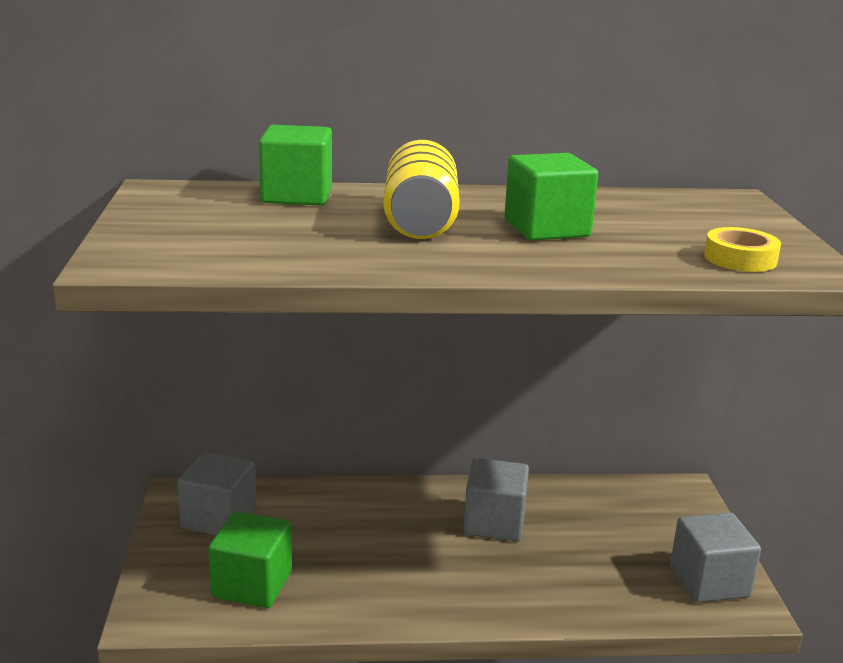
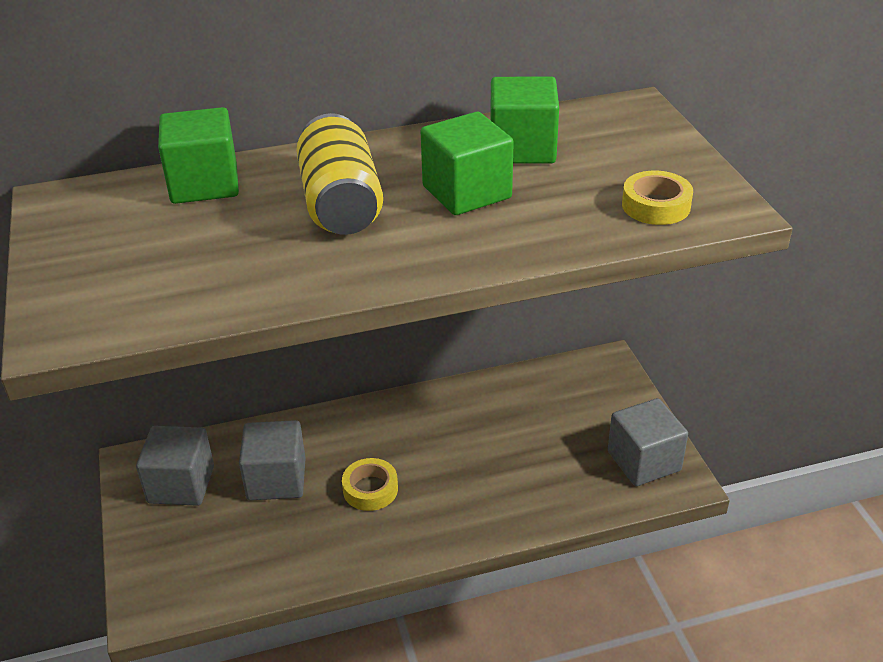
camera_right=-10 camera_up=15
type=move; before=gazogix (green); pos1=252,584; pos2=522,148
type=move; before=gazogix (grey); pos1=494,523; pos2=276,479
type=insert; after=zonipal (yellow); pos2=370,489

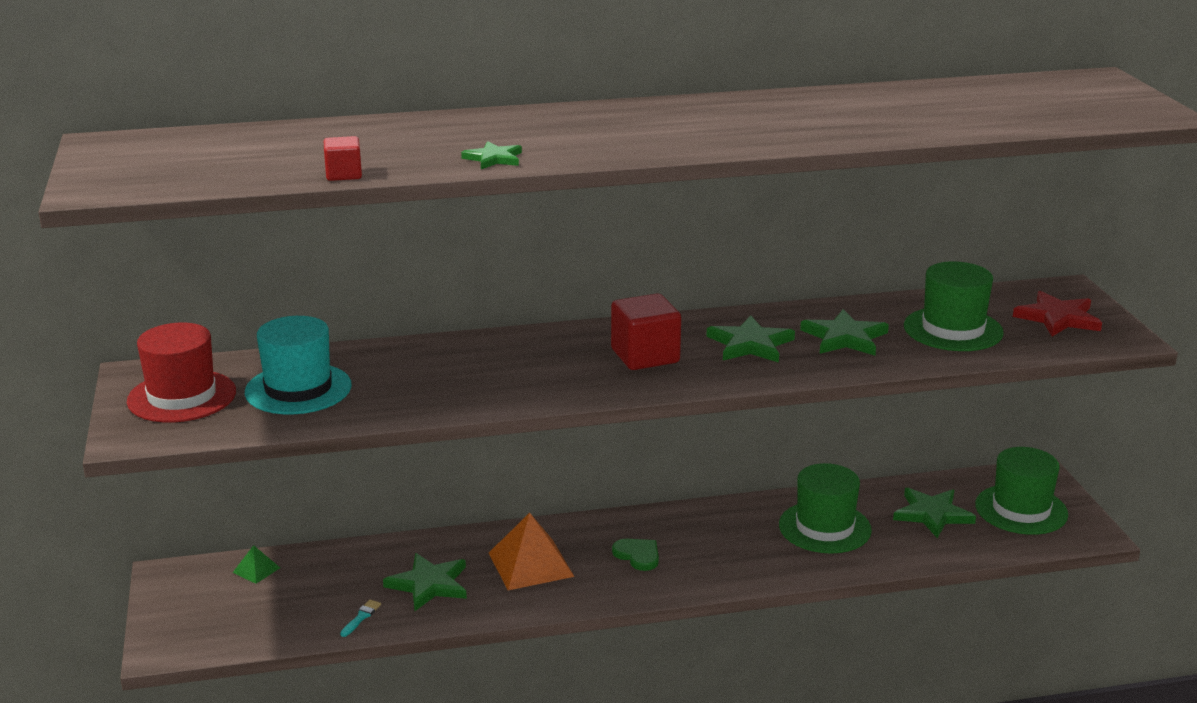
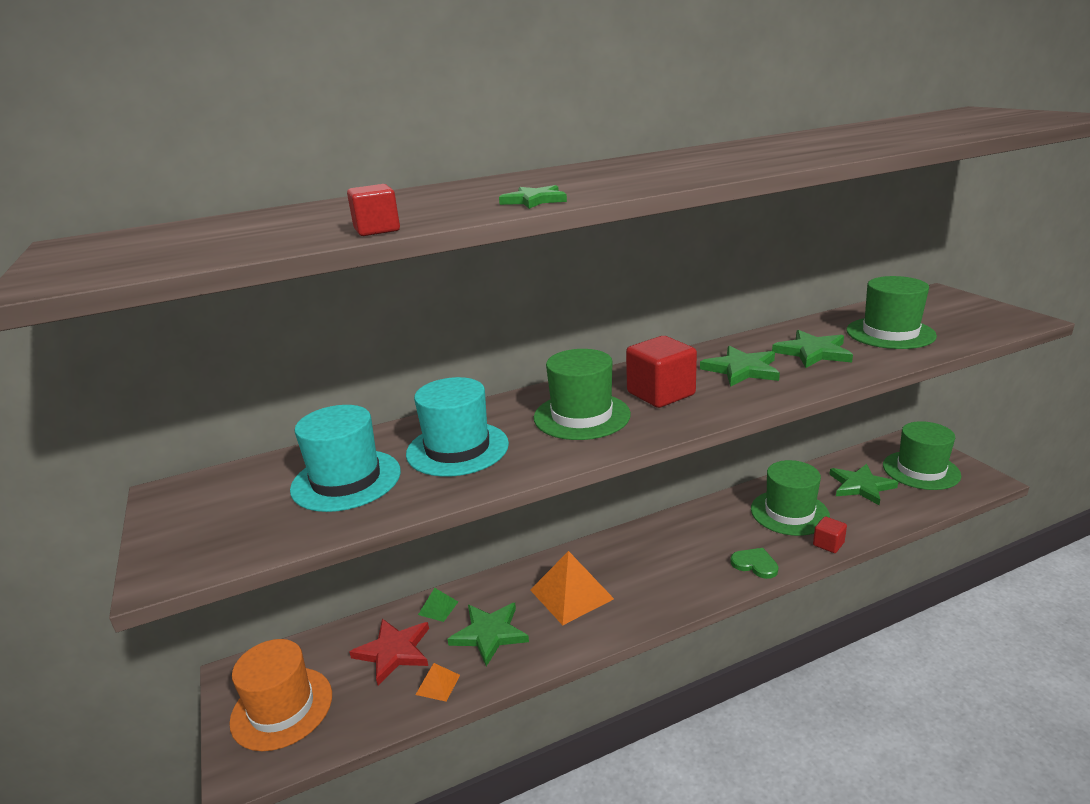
camera_right=-10 camera_up=0
type=delete; before=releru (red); pos1=182,396
type=move; before=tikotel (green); pos1=256,570; pos2=438,608
type=replace; before=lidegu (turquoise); after=tikotel (orange); pos1=361,617; pos2=437,684
type=move; before=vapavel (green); pos1=638,555; pos2=755,564
type=move; before=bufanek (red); pos1=1058,318; pos2=394,651
type=insert; after=releru (orange); pos2=282,708
type=insert; after=releru (turquoise); pos2=457,449
type=insert; after=releru (green); pos2=581,416
type=insert; after=gazogix (red); pos2=828,544

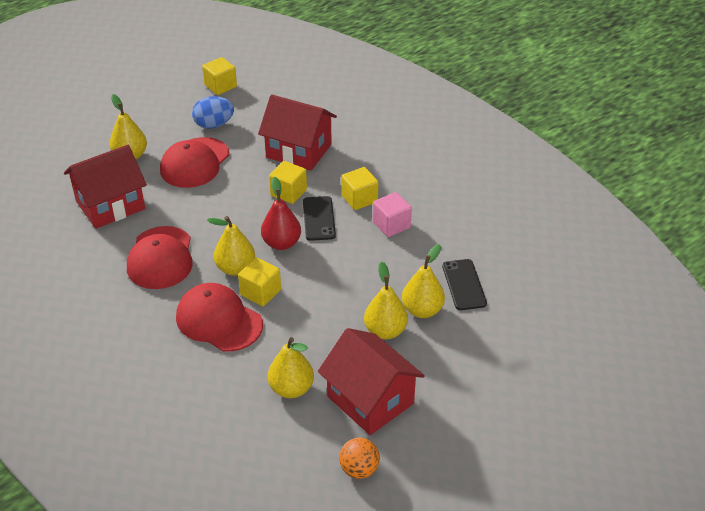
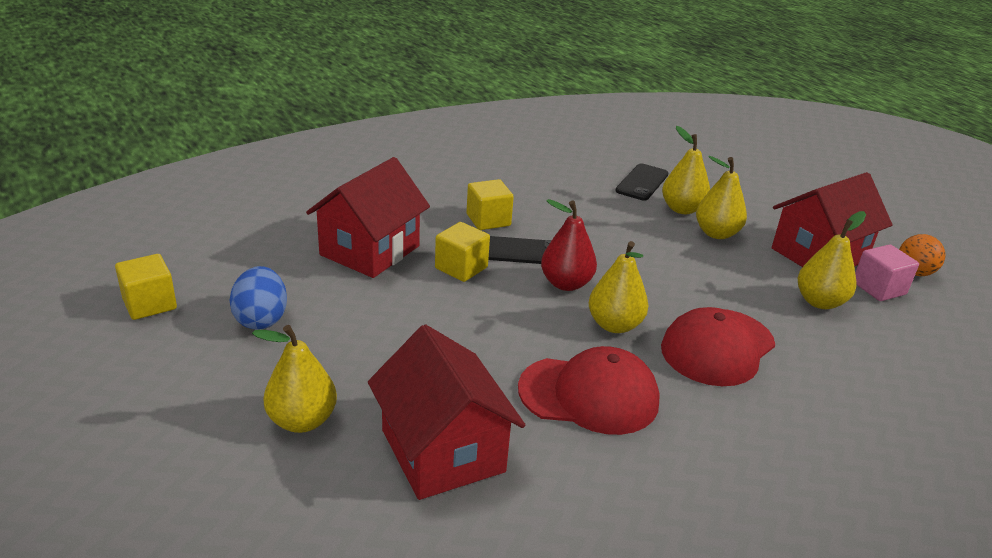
camera_right=-85 camera_up=-10
type=delete; before=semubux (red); pos1=195,163
type=delete; before=gazogix (yellow); pos1=260,292
type=move; before=gazogix (pink); pos1=391,225; pos2=879,288
type=rotate; before=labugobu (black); pos1=464,285; pos2=642,182; turn=-60

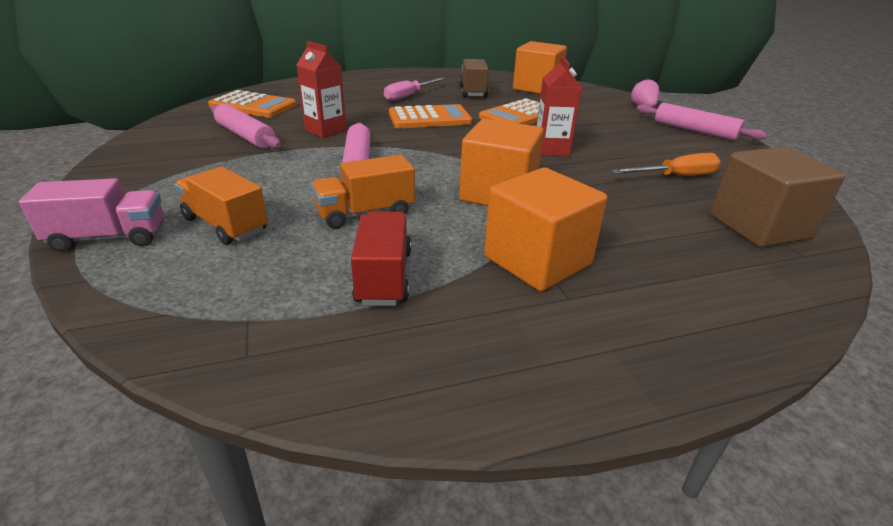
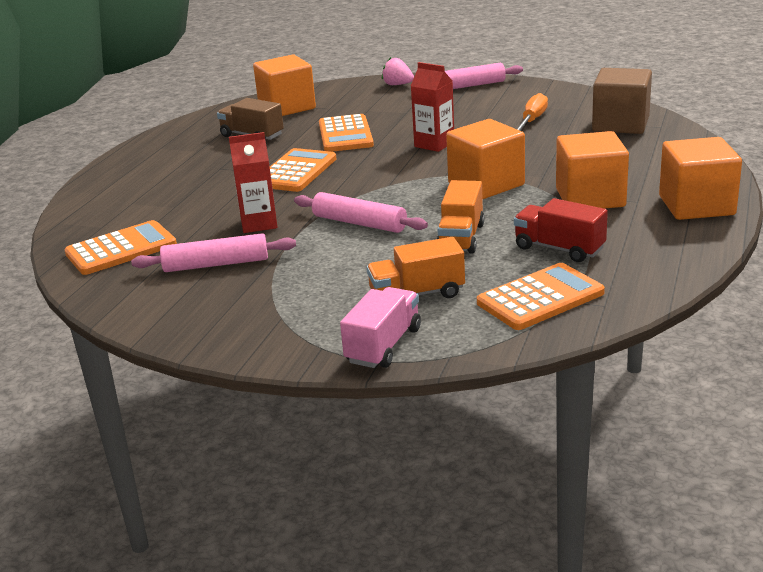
camera_right=-50 camera_up=-5
type=delete; before=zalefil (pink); pos1=409,96
type=insert; after=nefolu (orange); pos2=540,298
type=insert; after=gazogix (orange); pos2=696,205

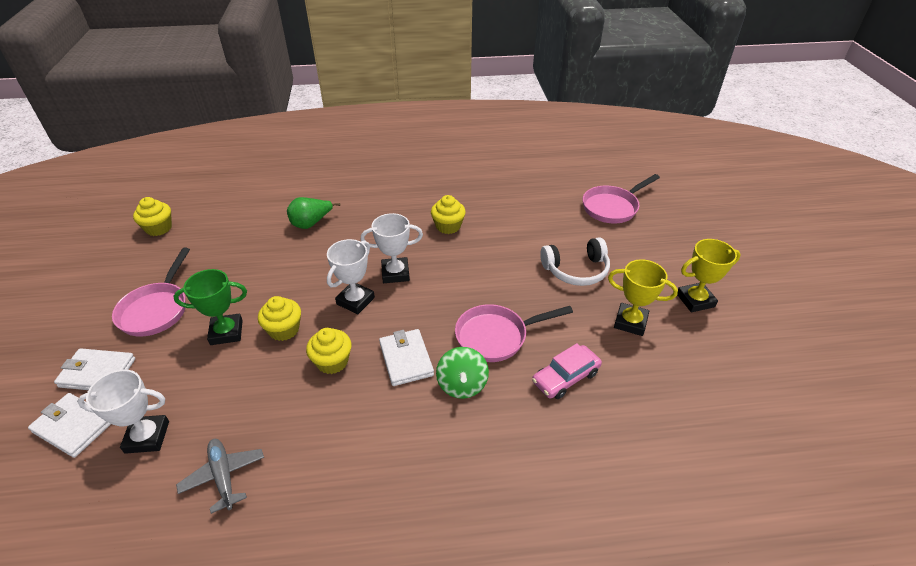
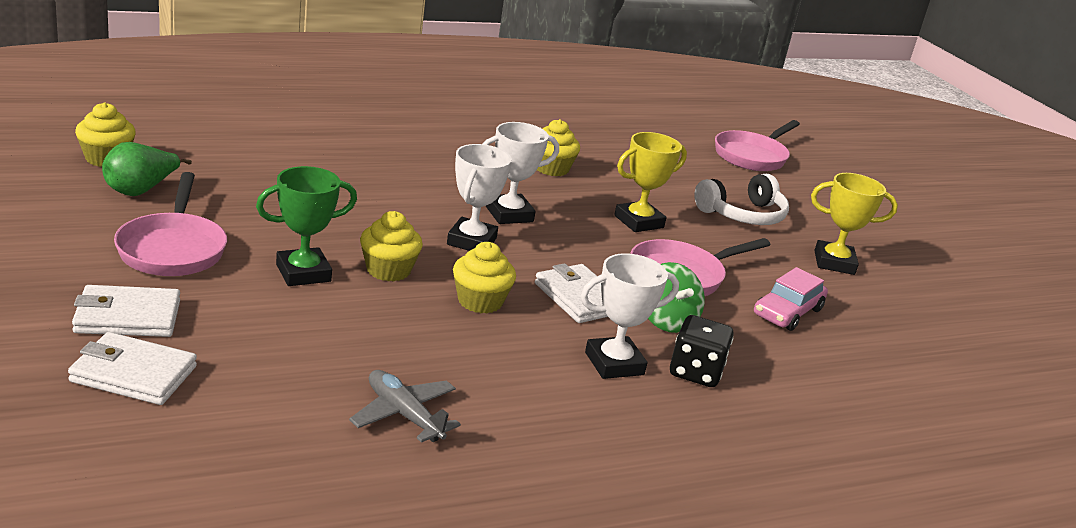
camera_right=-20 camera_up=-15
type=move; before=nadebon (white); pos1=147,437; pos2=614,363
type=move; before=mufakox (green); pos1=311,223; pos2=140,190
type=move; before=nadebon (yellow); pos1=695,300; pos2=639,222
type=insert; after=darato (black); pos2=695,372

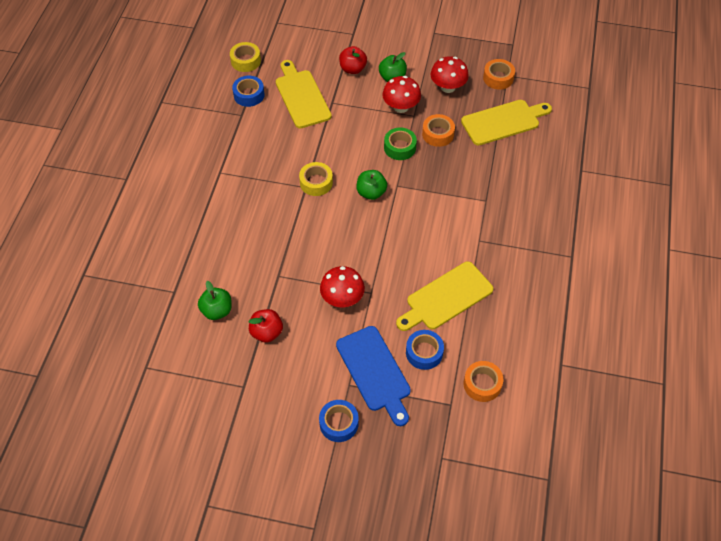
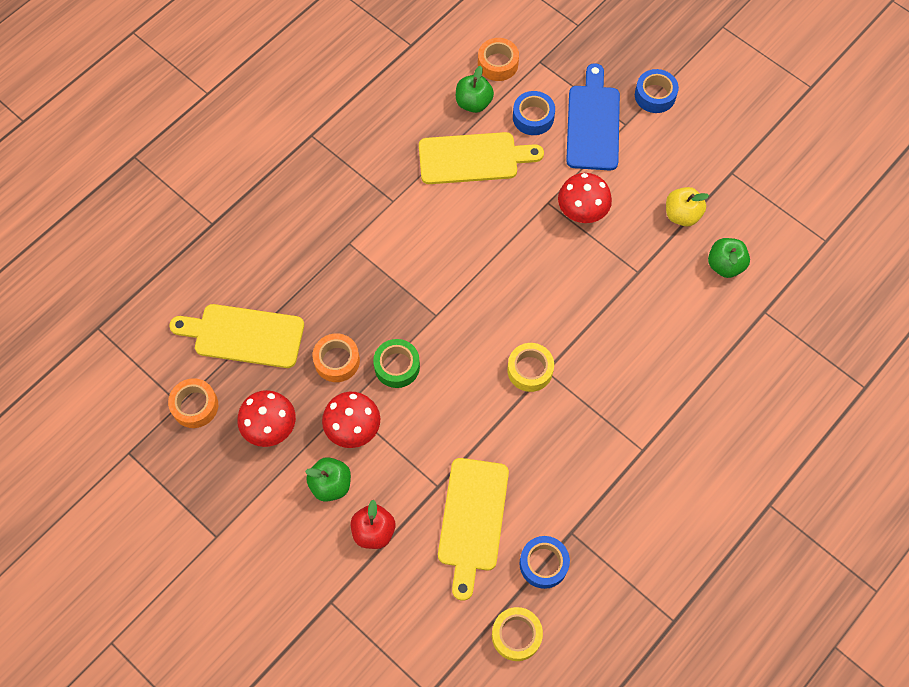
camera_right=-150 camera_up=10
type=recolor; before=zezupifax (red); after=zezupifax (yellow); pos1=266,332; pos2=682,215
type=move; before=zezupifax (green); pos1=371,192; pos2=473,103

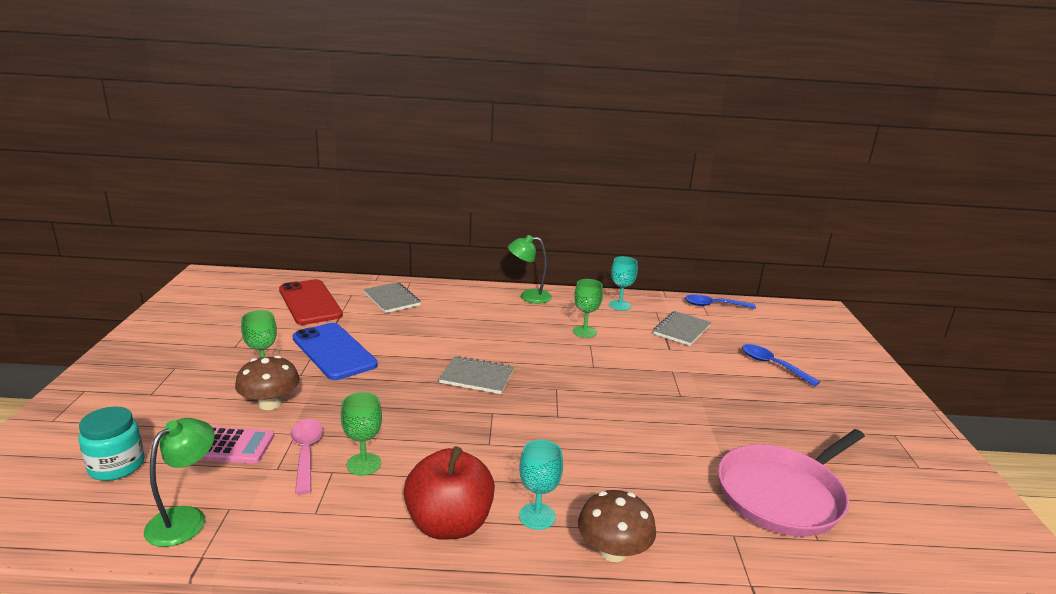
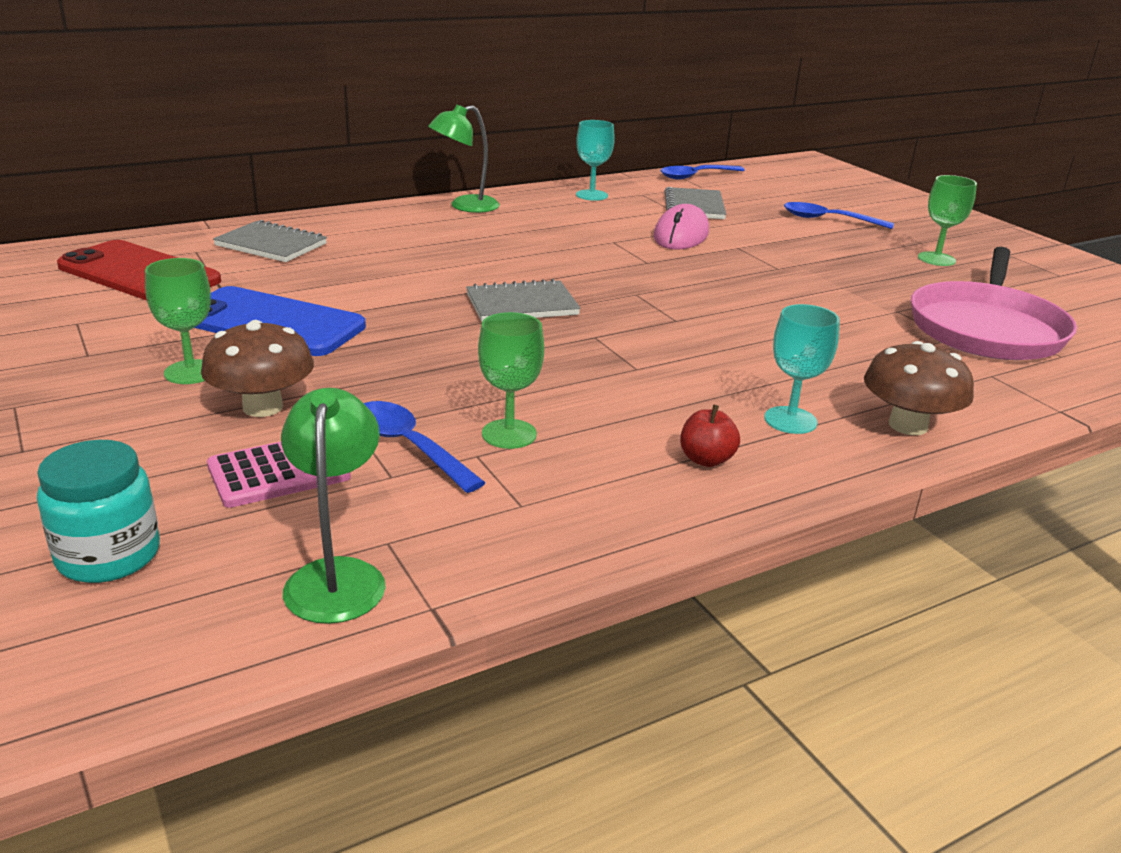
camera_right=-30 camera_up=5
type=recolor; before=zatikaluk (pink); after=zatikaluk (blue); pos1=306,453; pos2=409,446
type=resize; before=zezupifax (red); pos1=449,524; pos2=706,459; scale=0.44
type=move; before=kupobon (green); pos1=584,332; pos2=936,259
type=insert; after=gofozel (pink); pos2=681,235

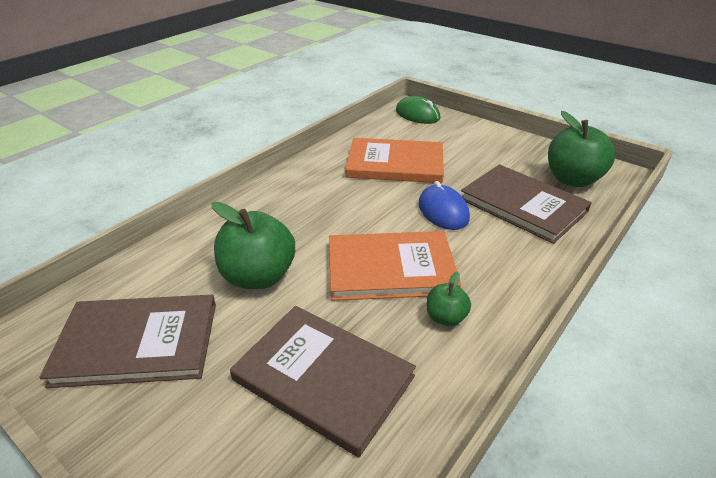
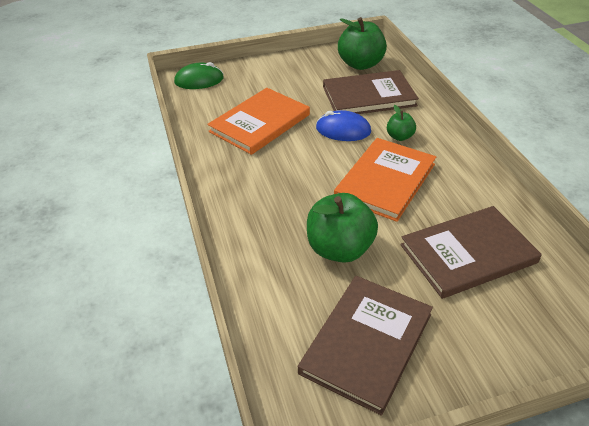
camera_right=-55 camera_up=5
type=move; before=zezupifax (green); pos1=445,317; pos2=399,137

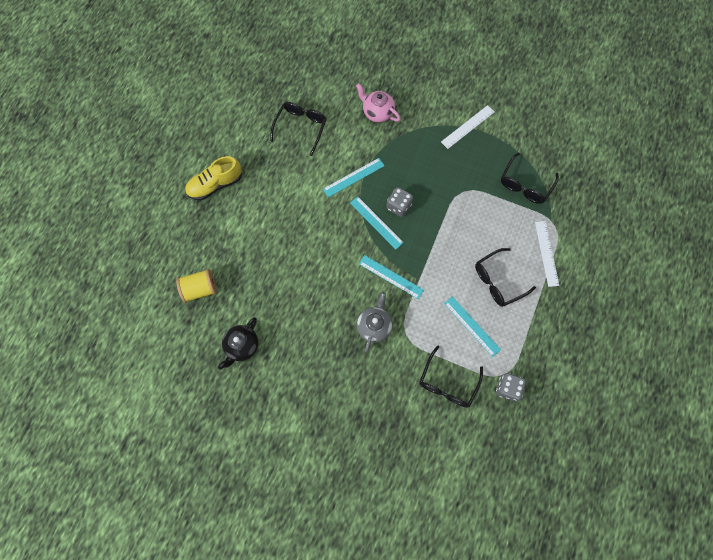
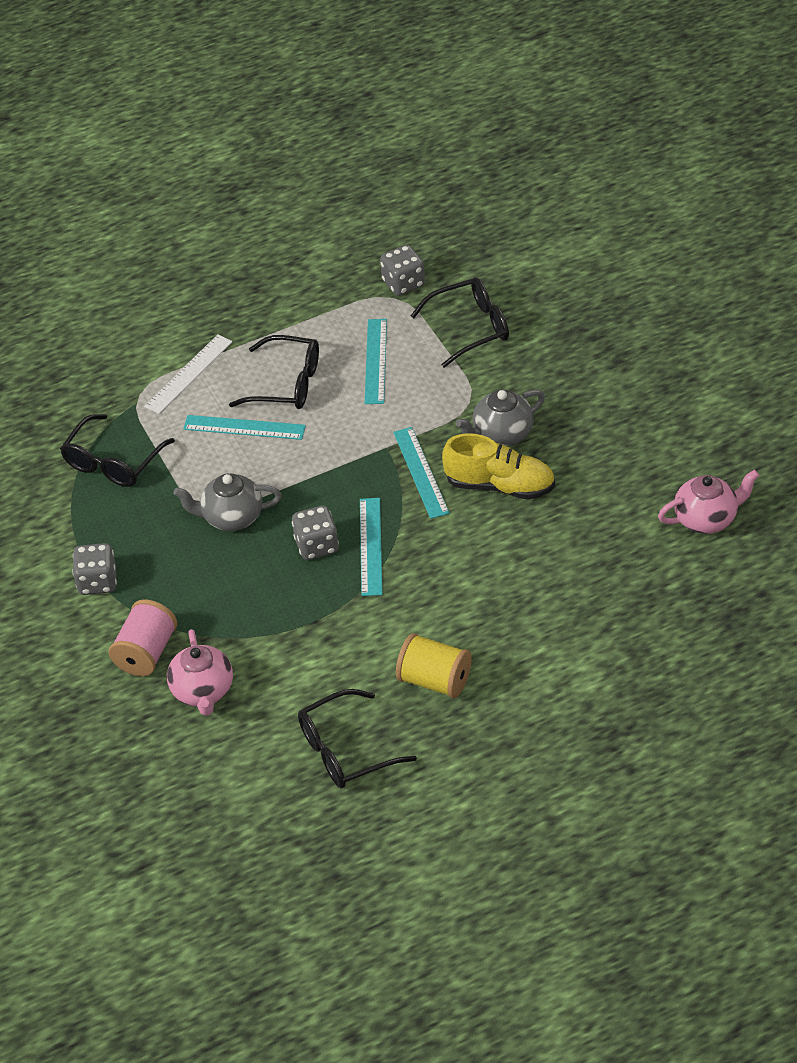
camera_right=-135 camera_up=-25
type=move; before=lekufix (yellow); pos1=200,289; pos2=435,680
type=move; before=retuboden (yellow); pos1=215,184; pos2=500,485
type=recolor; before=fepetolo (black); after=fepetolo (pink); pos1=242,346; pos2=706,519
type=move; before=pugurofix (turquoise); pos1=353,177; pos2=244,427
type=replace; before=pugurofix (white); after=darato (grey); pos1=467,127; pos2=97,582
type=rotate; before=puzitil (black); pos1=525,184; pos2=113,461; turn=135
type=insert; after=lekufix (pink); pos2=146,653
type=insert; after=fepetolo (grey); pos2=231,517

